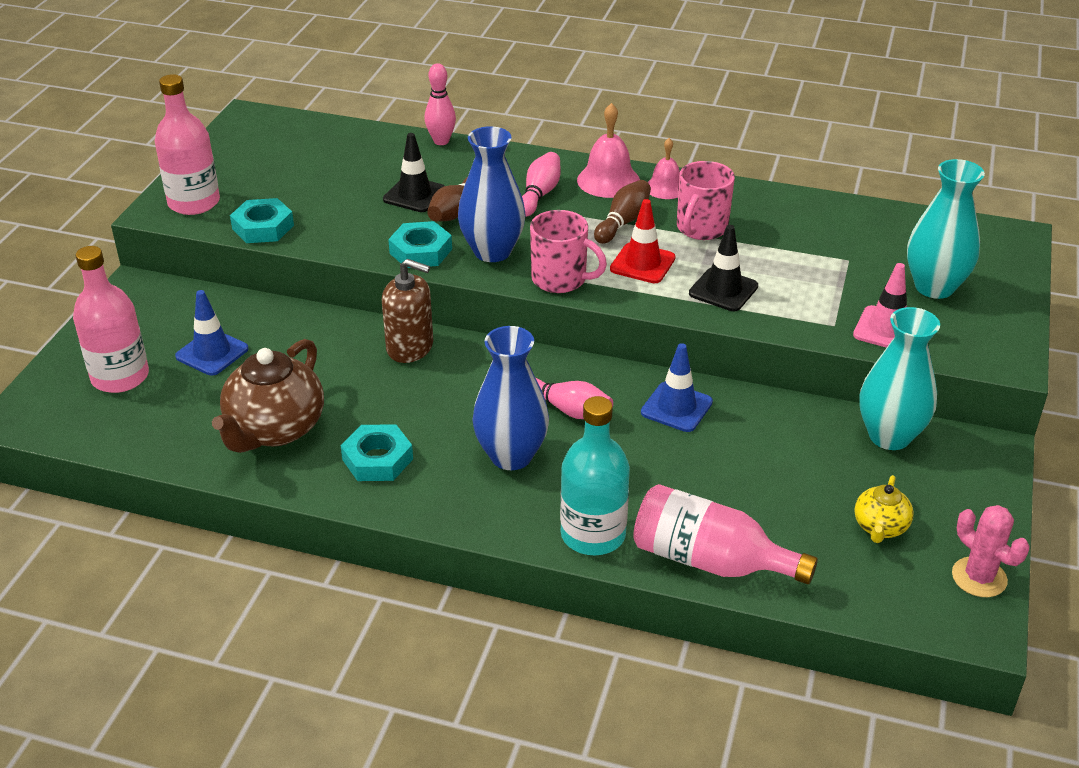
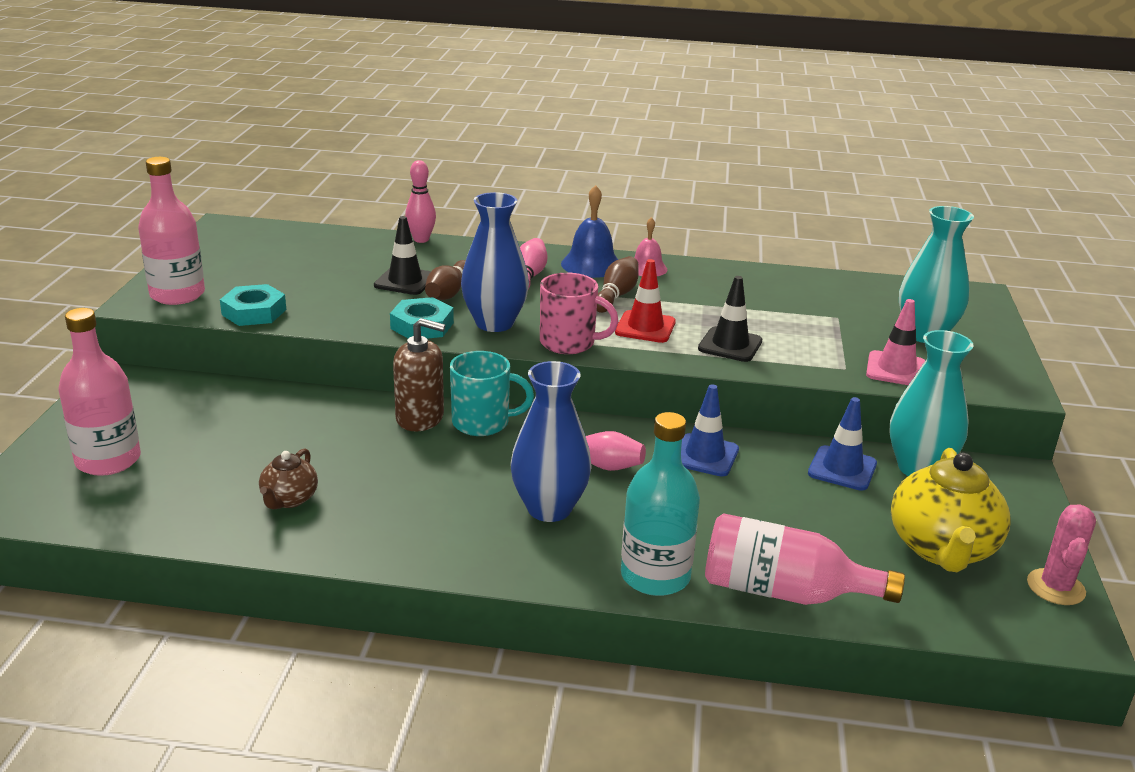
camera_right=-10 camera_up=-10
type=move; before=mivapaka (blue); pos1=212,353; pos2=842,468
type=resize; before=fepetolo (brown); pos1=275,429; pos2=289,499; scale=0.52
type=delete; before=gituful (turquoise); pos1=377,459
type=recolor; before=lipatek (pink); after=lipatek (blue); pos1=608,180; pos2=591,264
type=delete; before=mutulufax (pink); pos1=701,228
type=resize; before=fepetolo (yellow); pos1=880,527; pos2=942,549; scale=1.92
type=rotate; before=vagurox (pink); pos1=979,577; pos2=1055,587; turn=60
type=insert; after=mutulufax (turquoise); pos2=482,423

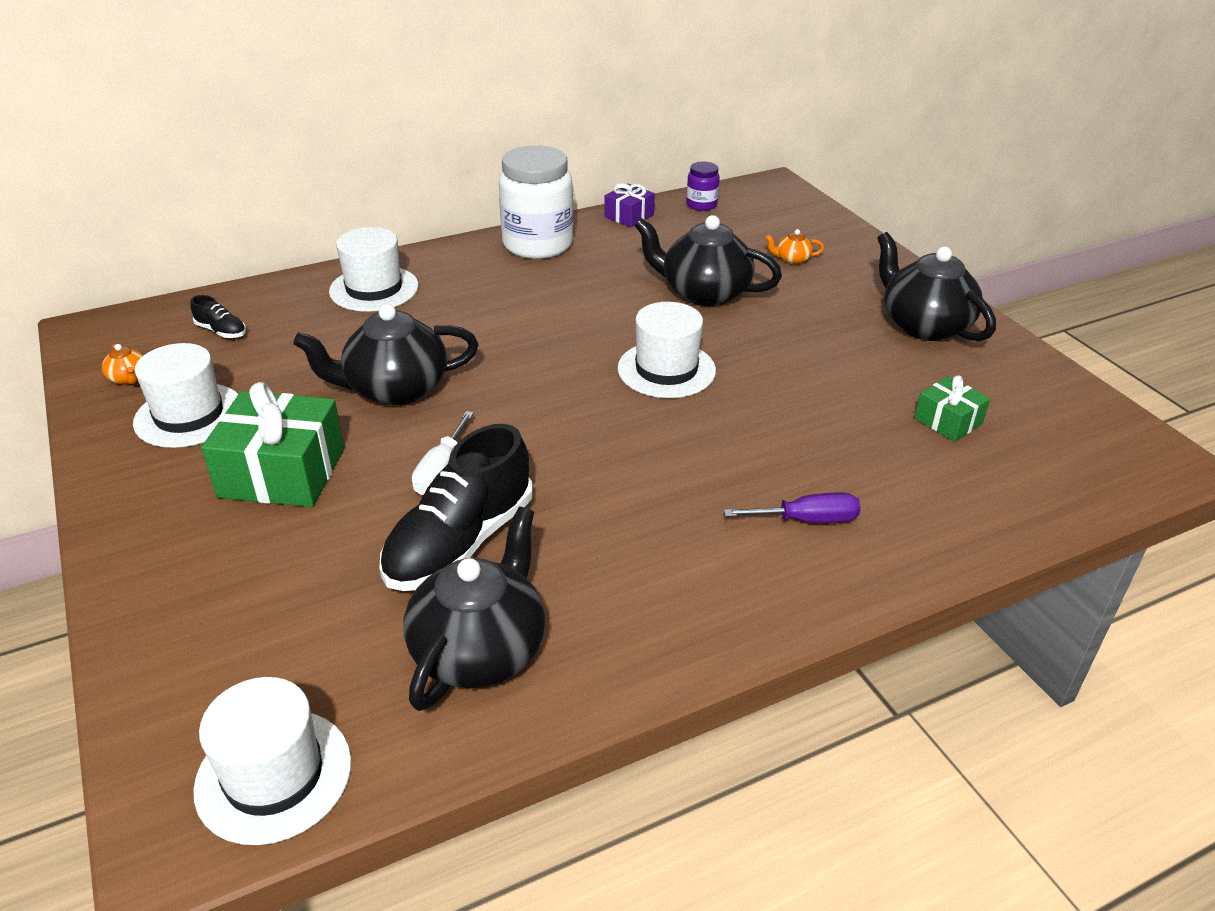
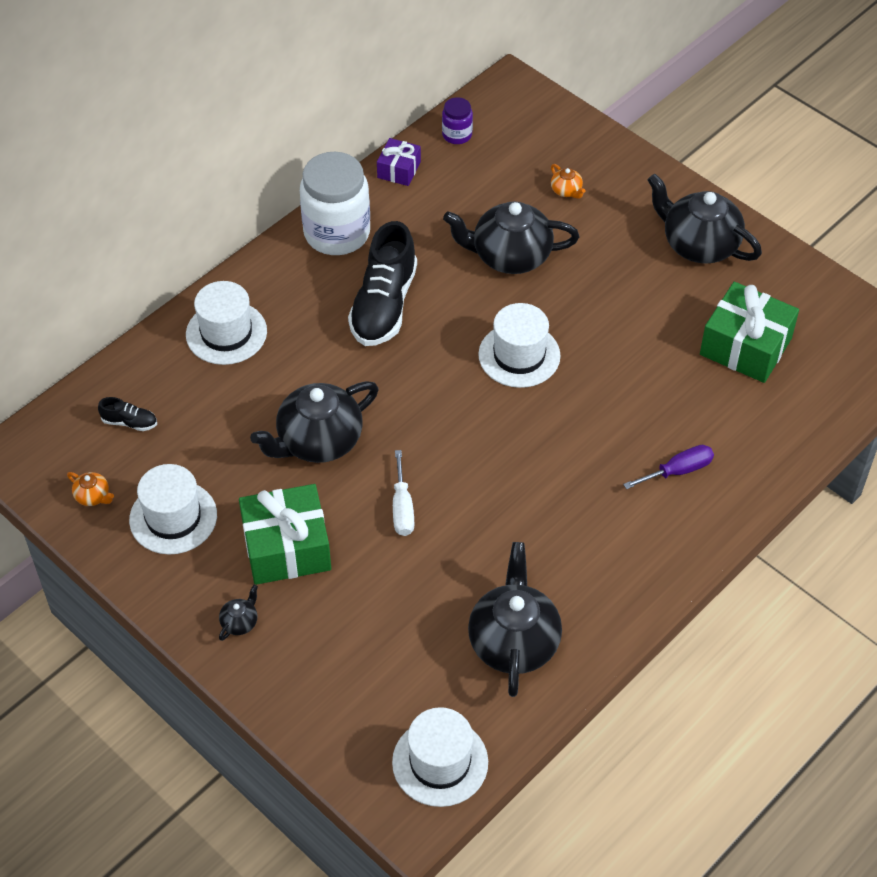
camera_right=-20 camera_up=15
type=move; before=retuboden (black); pos1=460,543; pos2=384,305
type=rotate; before=fepetolo (orange); pos1=792,259; pos2=566,191; turn=-105
type=resize; before=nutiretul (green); pos1=948,421; pos2=745,346; scale=1.85
type=insert; after=fepetolo (black); pos2=240,622

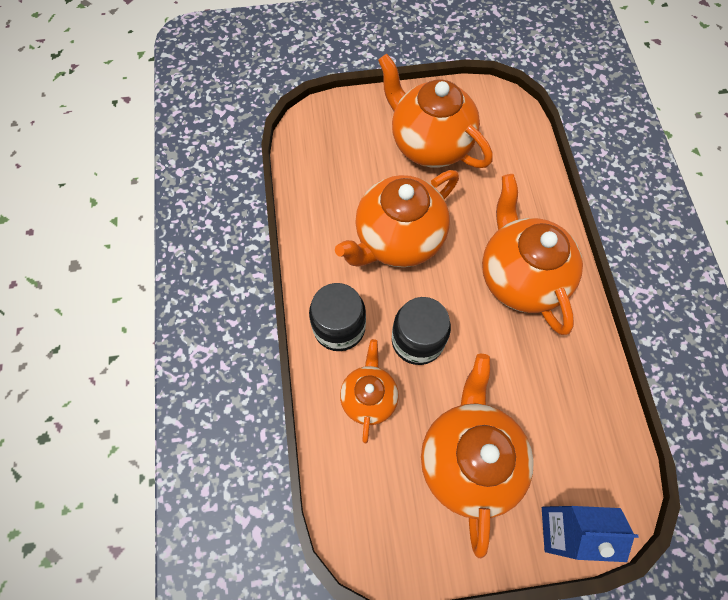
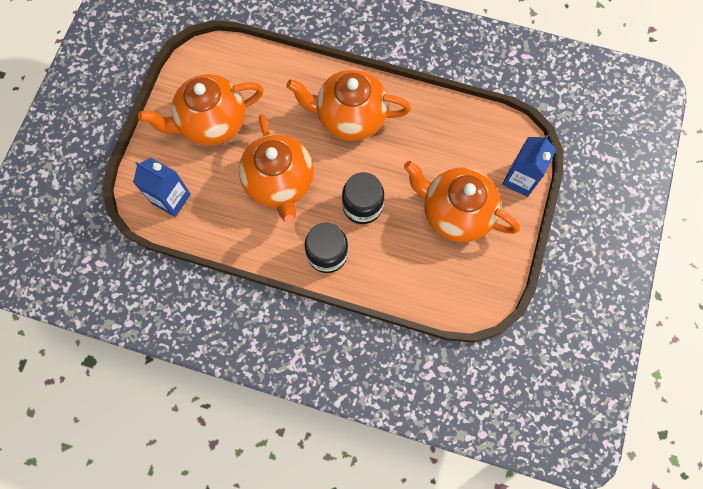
camera_right=-65 camera_up=5
type=delete; before=fepetolo (orange); pos1=369,397
type=insert; after=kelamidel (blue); pos2=171,199

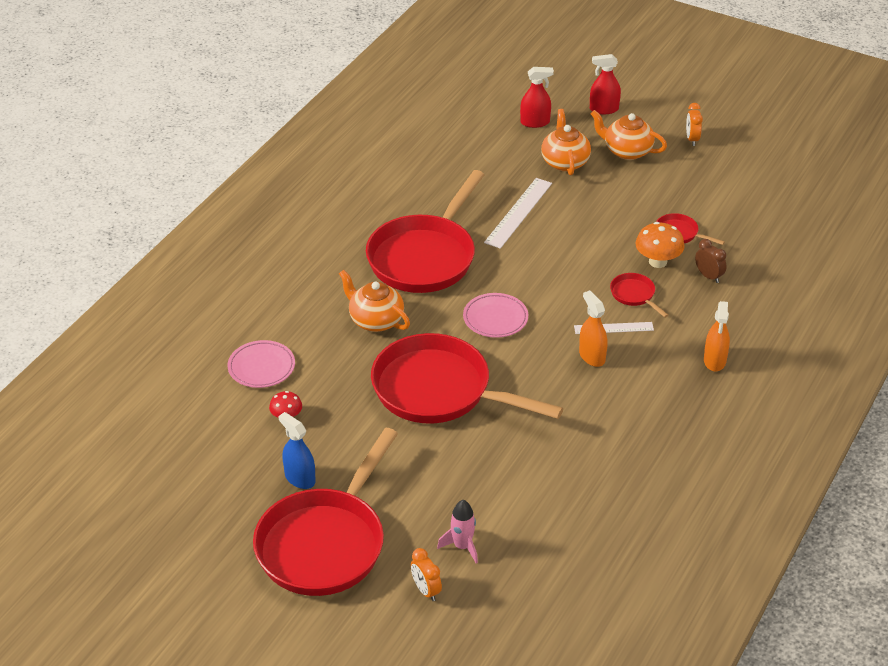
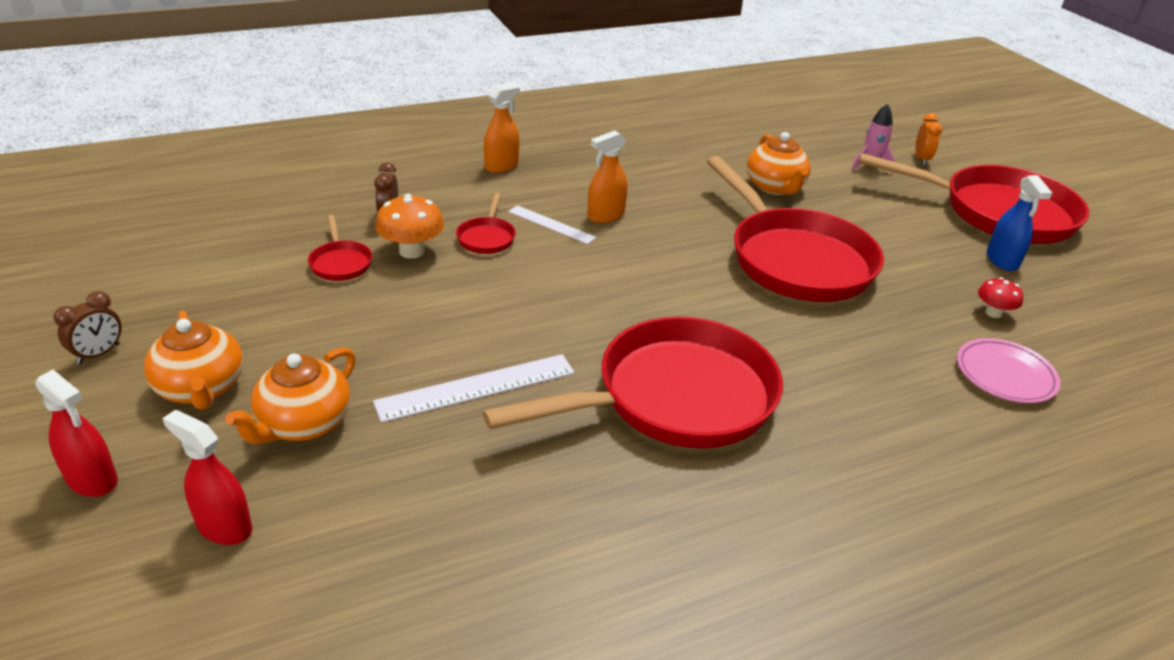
camera_right=-145 camera_up=-5
type=rotate; before=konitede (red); pos1=325,543; pos2=997,212; turn=45
type=move; before=fepetolo (orange); pos1=375,320; pos2=775,187
type=delete; before=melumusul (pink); pos1=495,318
type=rotate; before=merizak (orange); pos1=592,356; pos2=606,216; turn=45
type=recolor; before=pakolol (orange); after=pakolol (brown); pos1=692,139; pos2=99,354

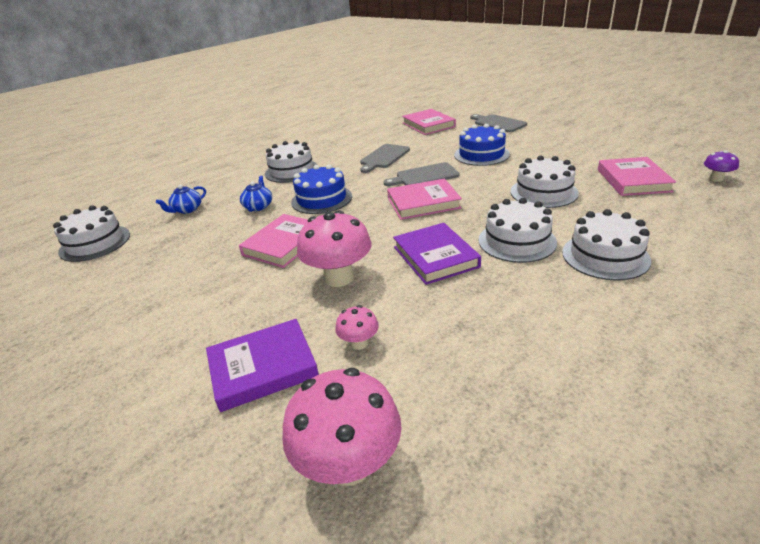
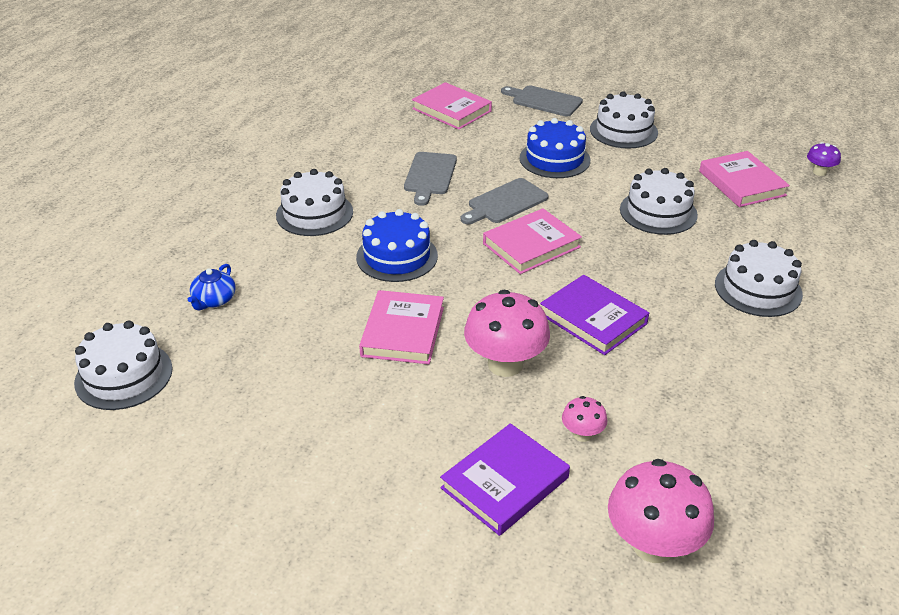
camera_right=-25 camera_up=5
type=delete; before=fepetolo (blue); pos1=258,206
type=move; before=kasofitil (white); pos1=517,241; pos2=623,131

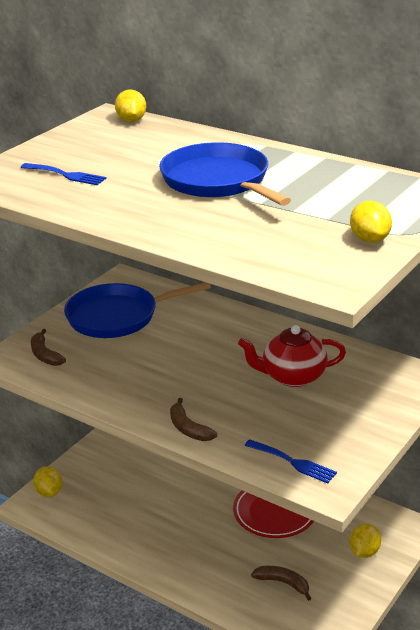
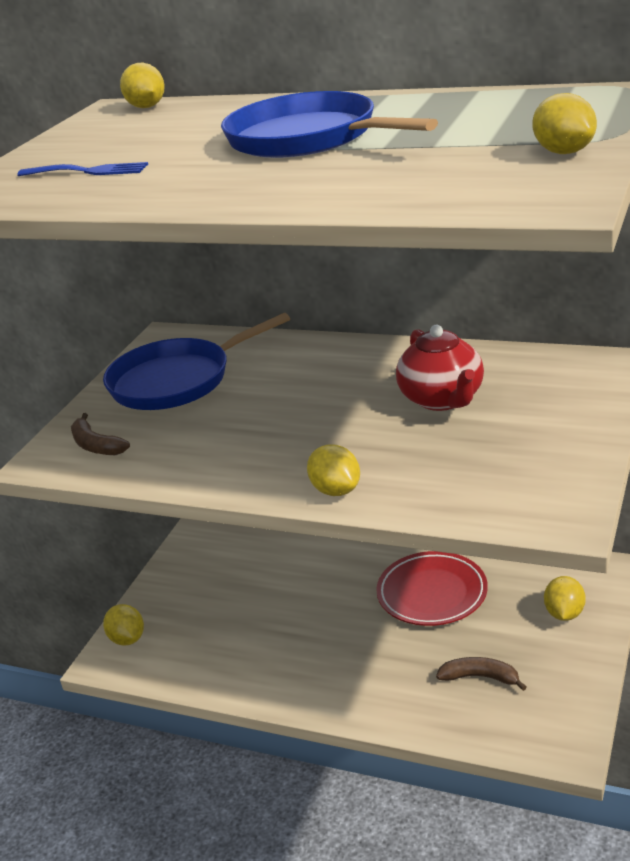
camera_right=-10 camera_up=0
type=replace; before=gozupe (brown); after=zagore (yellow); pos1=188,428; pos2=336,490
type=rotate; before=fepetolo (red); pos1=292,377; pos2=442,399; turn=-90
type=delete; before=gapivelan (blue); pos1=293,462

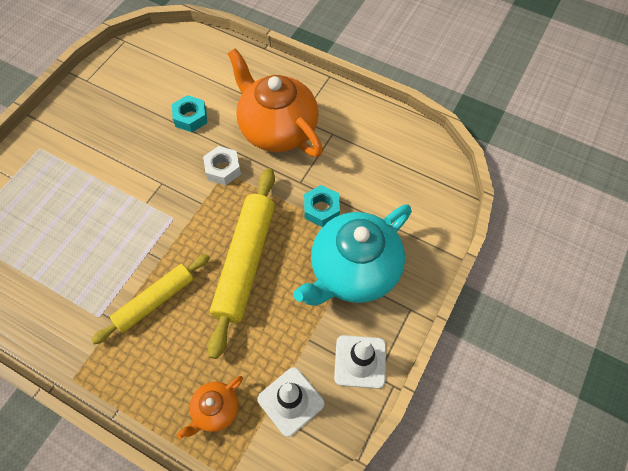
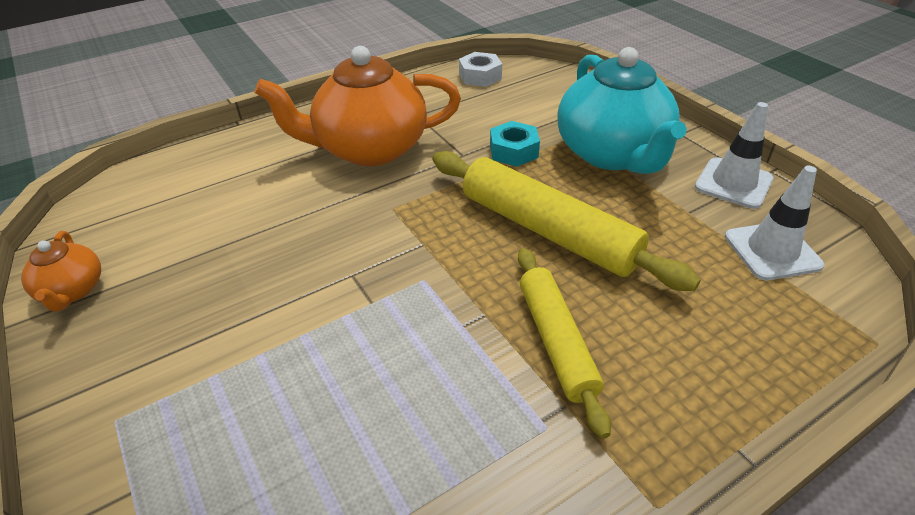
camera_right=-60 camera_up=-20
type=delete; before=gituful (turquoise); pos1=191,117
type=move; before=fepetolo (orange); pos1=215,410; pos2=73,290
type=move; before=gituful (white); pos1=223,169; pos2=480,76

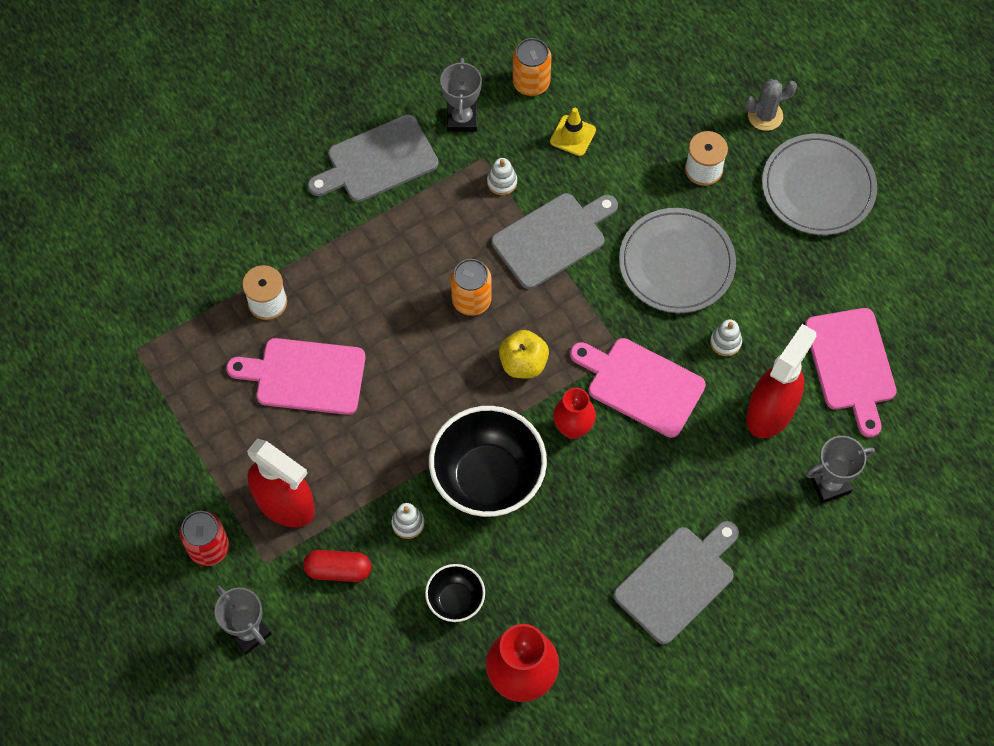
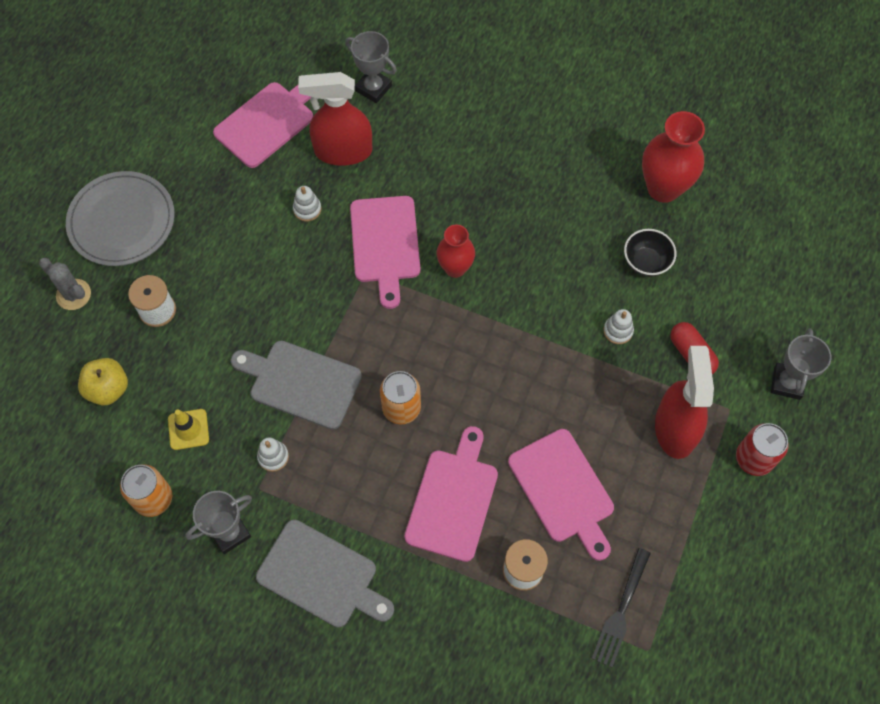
camera_right=-125 camera_up=0
type=delete; before=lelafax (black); pos1=488,478
type=move; before=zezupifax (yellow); pos1=523,363; pos2=108,389
type=delete; before=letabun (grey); pos1=678,581
type=delete; before=melumusul (grey); pos1=676,263
type=insert; after=letabun (pink); pos2=453,499
type=insert; after=gapivelan (black); pos2=621,611

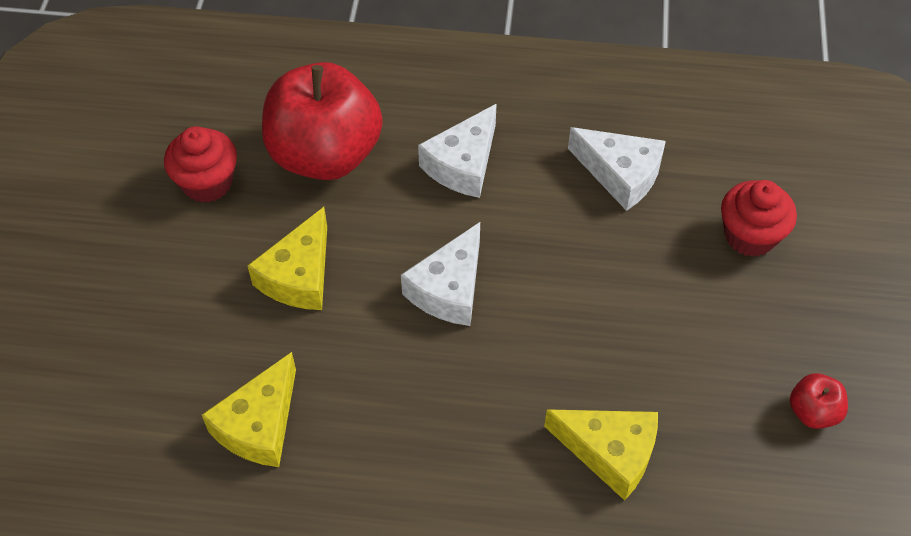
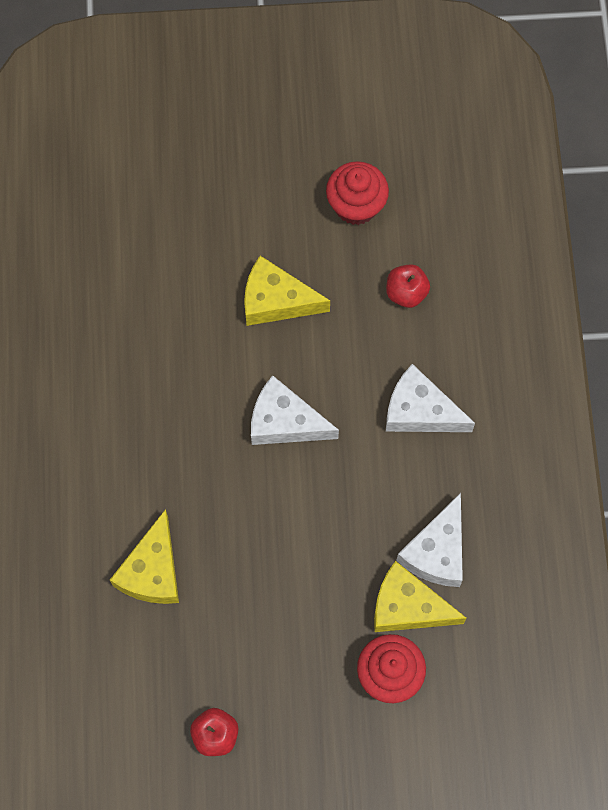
camera_right=80 camera_up=15
type=move; before=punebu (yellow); pos1=259,425; pos2=407,607
type=resize; before=zezupifax (red); pos1=325,155; pos2=406,293; scale=0.42

